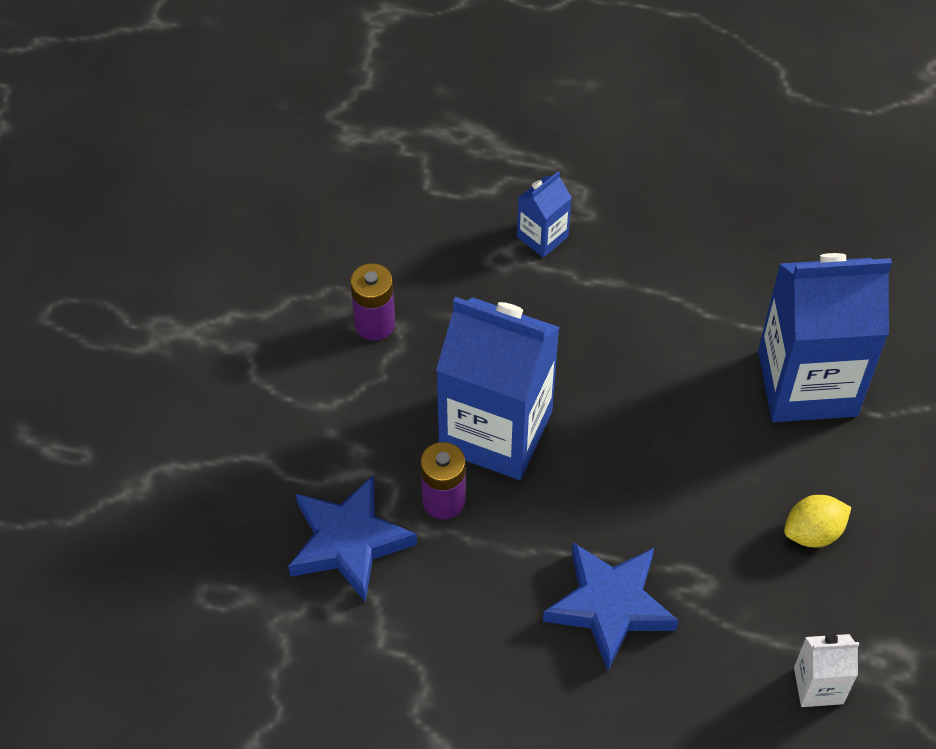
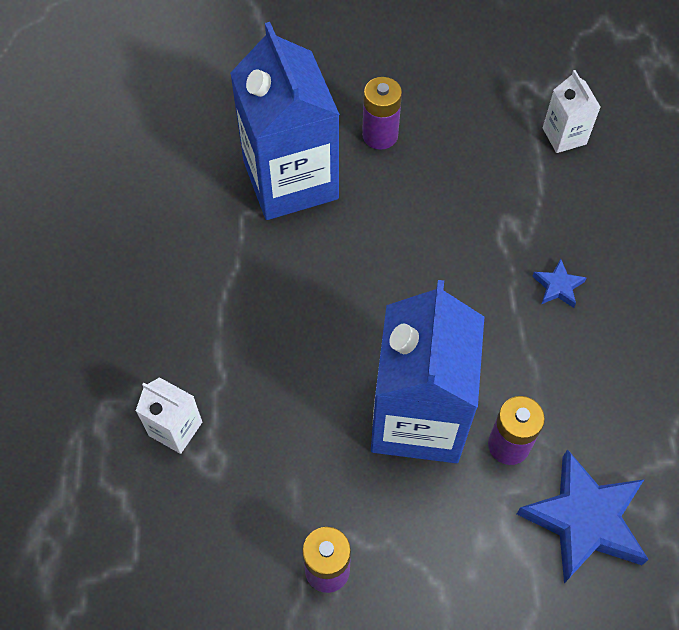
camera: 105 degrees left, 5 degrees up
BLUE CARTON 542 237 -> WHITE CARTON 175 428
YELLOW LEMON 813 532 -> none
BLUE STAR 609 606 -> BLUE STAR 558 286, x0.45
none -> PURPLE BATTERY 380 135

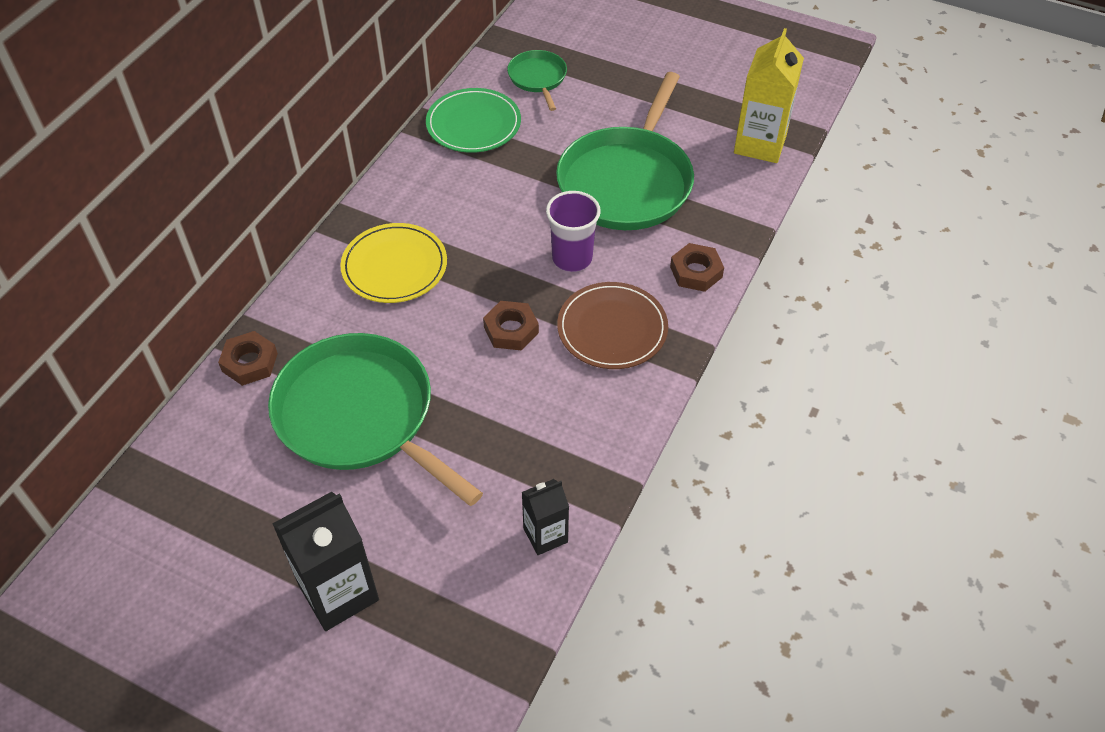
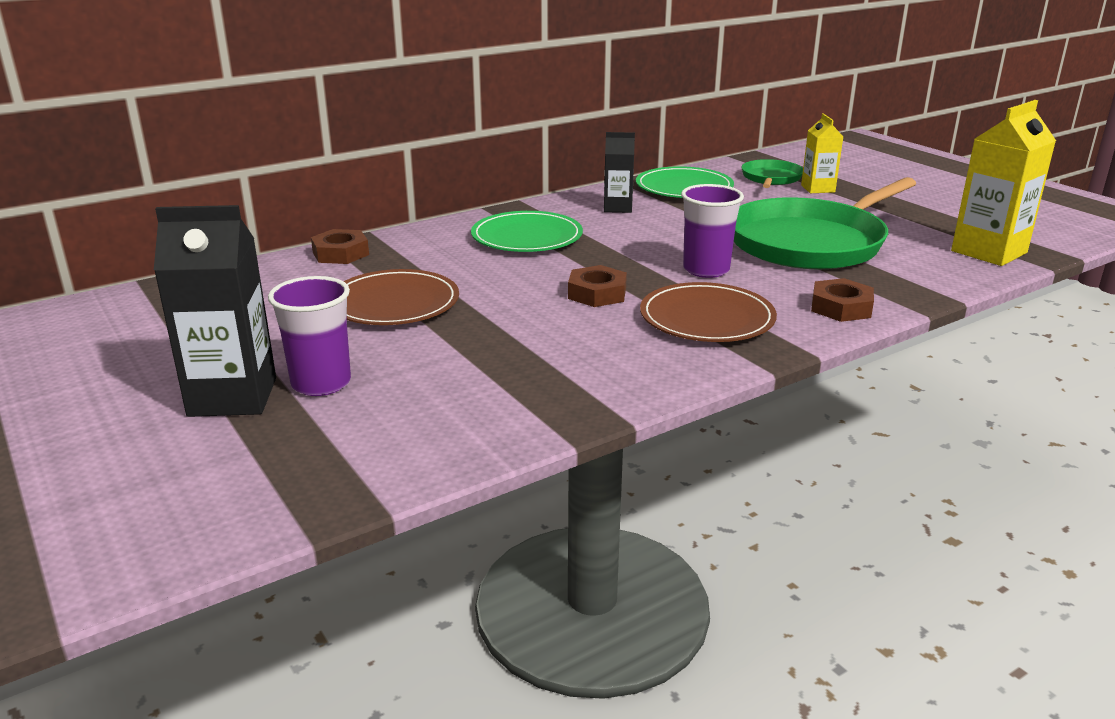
camera: 30 degrees right, 25 degrees down
YELLOW PLATE 394 266 -> GREEN PLATE 527 237
GREEN PAN 360 416 -> BROWN PLATE 394 303
BLACK CARTON 545 535 -> BLACK CARTON 618 208, relocated
none -> YELLOW CARTON 818 189
none -> PURPLE CUP 321 383

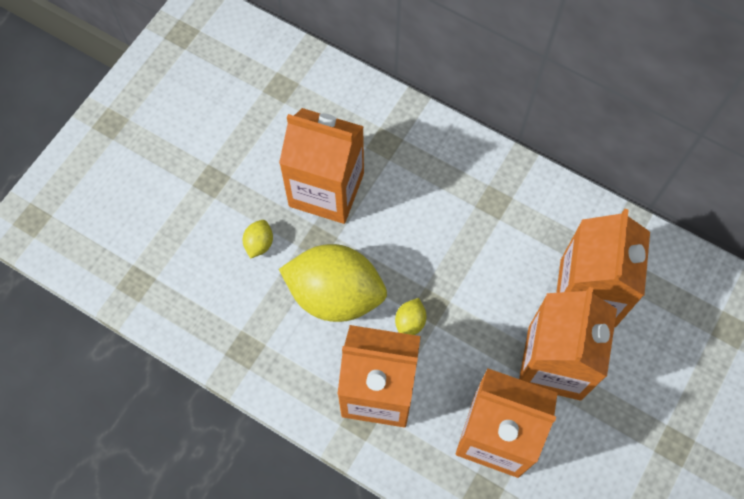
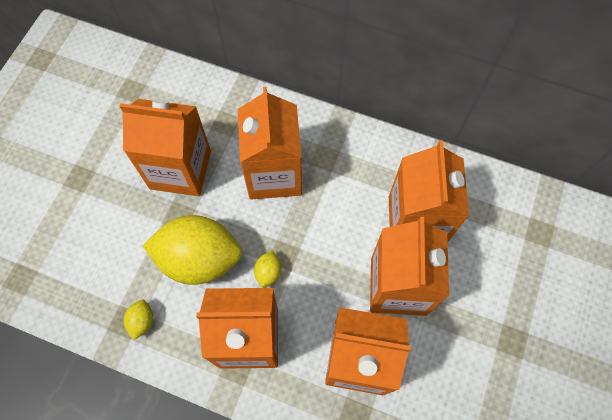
camera: 10 degrees left, 0 degrees up
YELLOW LEMON 259 244 -> YELLOW LEMON 142 321, relocated
none -> ORANGE CARTON 274 174

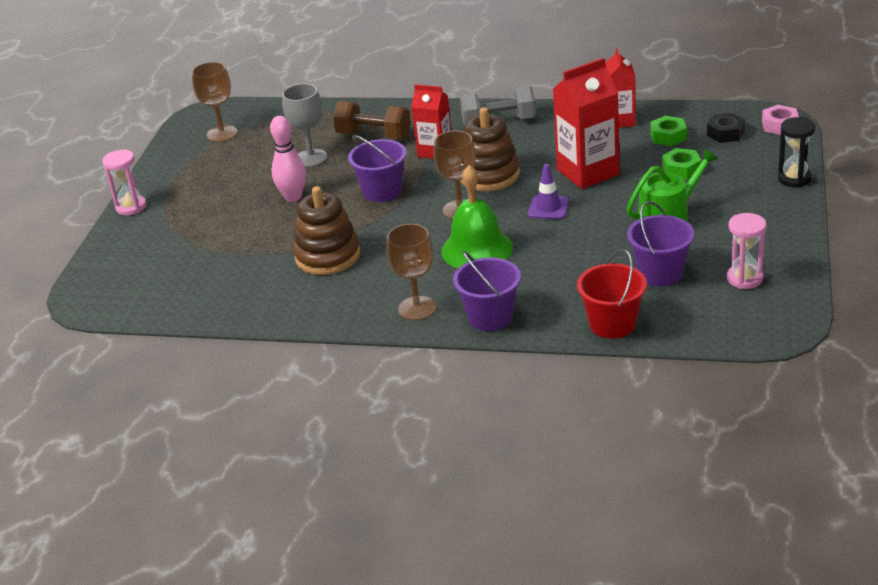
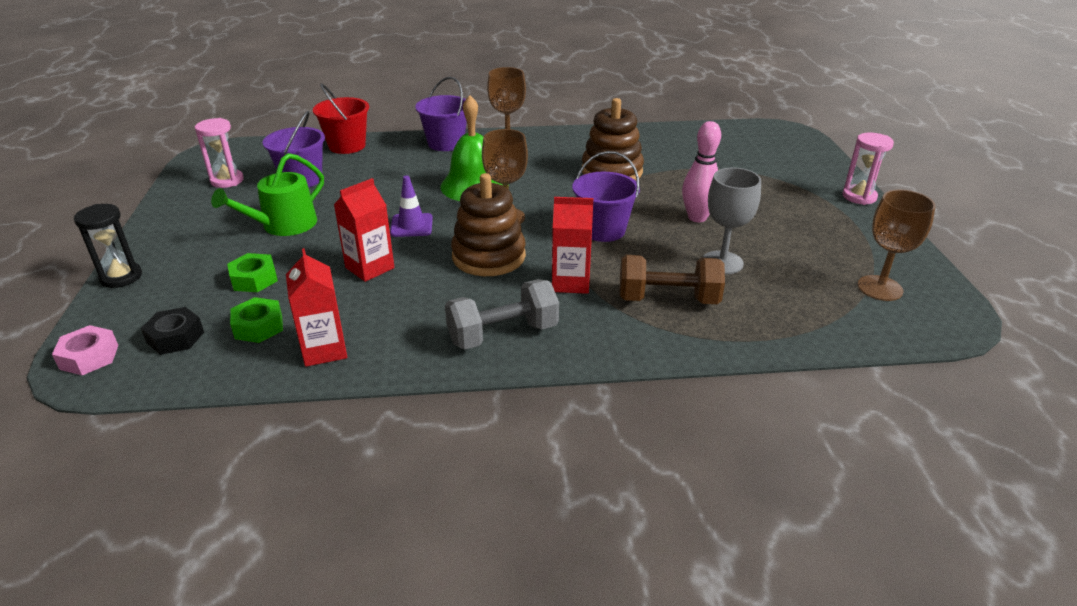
camera: 160 degrees right, 0 degrees up
RED CARTON 588 172 -> RED CARTON 370 268, x0.64

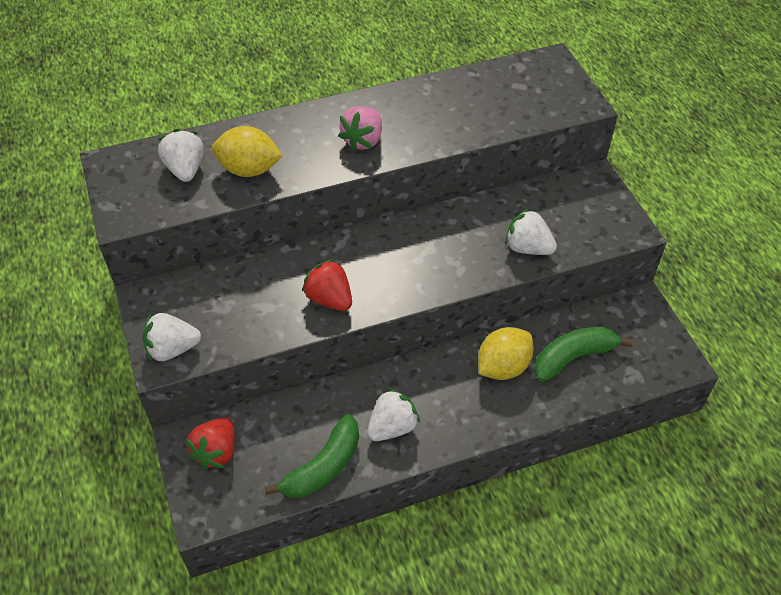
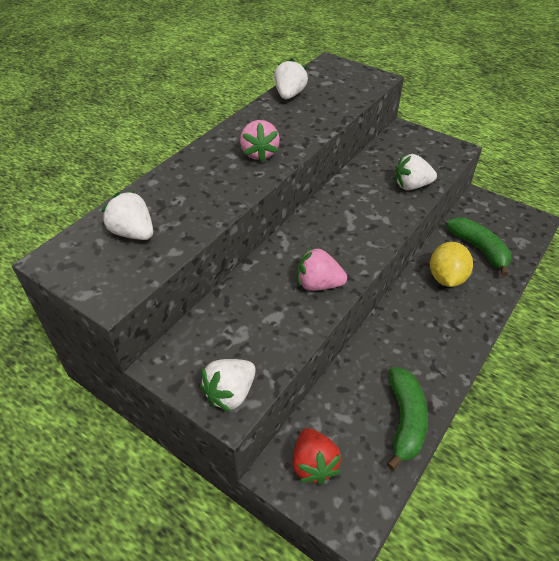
camera: 35 degrees left, 5 degrees down
YELLOW LEMON 249 169 -> none
RED STRAWBERRY 329 299 -> PINK STRAWBERRY 318 284
GREEN BANANA 573 357 -> GREEN BANANA 479 249, 120 degrees clockwise
WHITE STRAWBERRY 392 427 -> WHITE STRAWBERRY 289 95, relocated

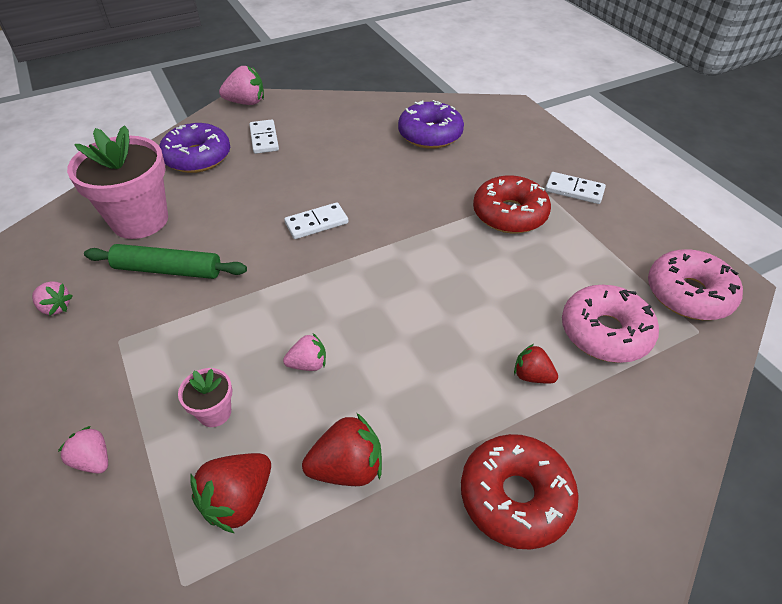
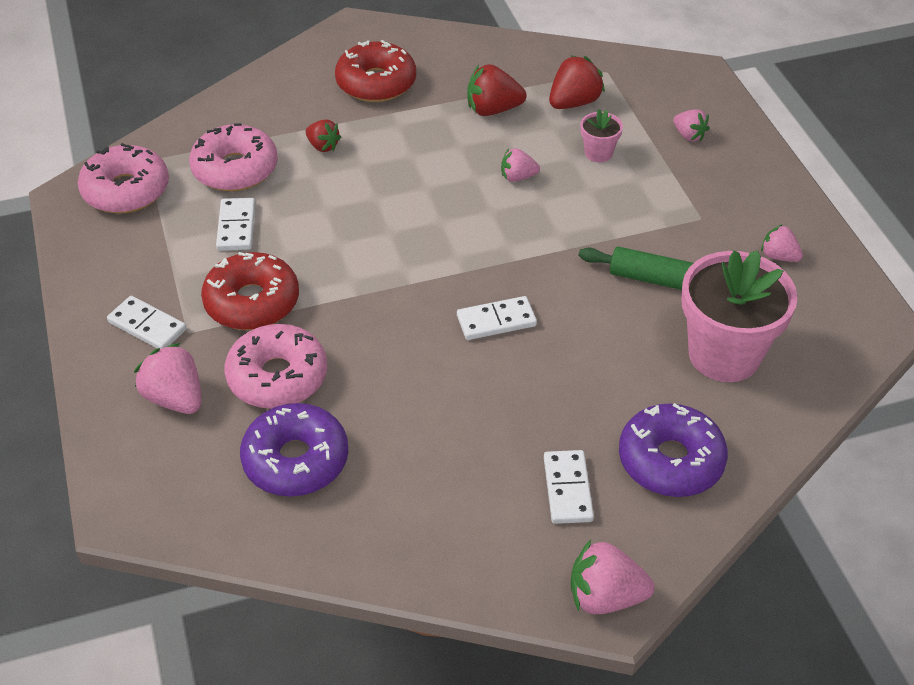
camera: 170 degrees left, 0 degrees up
none -> WHITE DOMINO 236 227
none -> PINK DONUT 277 377
none -> PINK STRAWBERRY 175 398

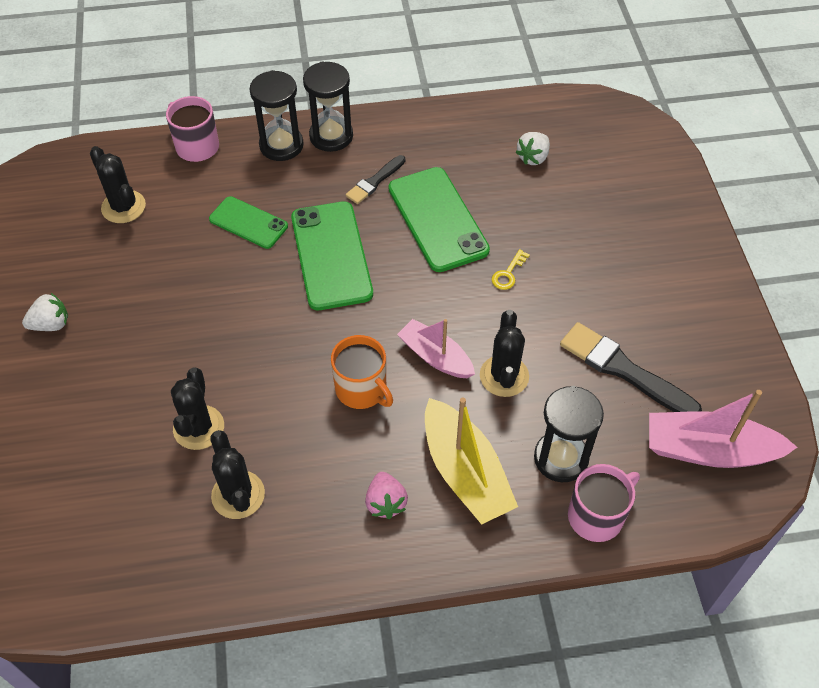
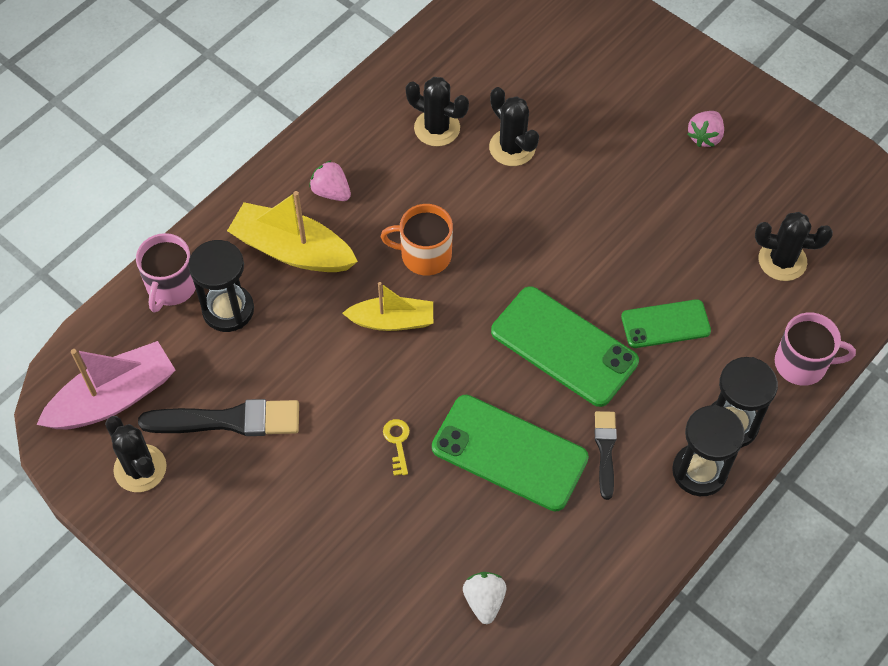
camera: 140 degrees right, 5 degrees up
WHITE STRAWBERRY 51 324 -> PINK STRAWBERRY 705 137
BLACK CACTUS 504 376 -> BLACK CACTUS 140 468, relocated
PINK BOAT 435 357 -> YELLOW BOAT 392 321

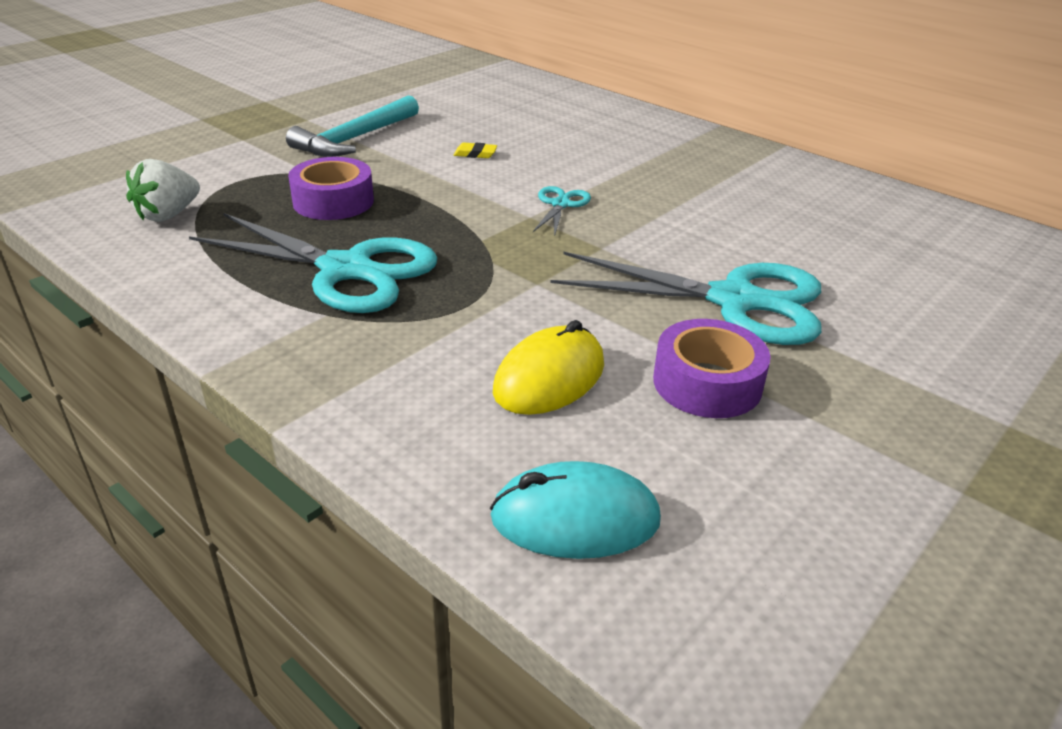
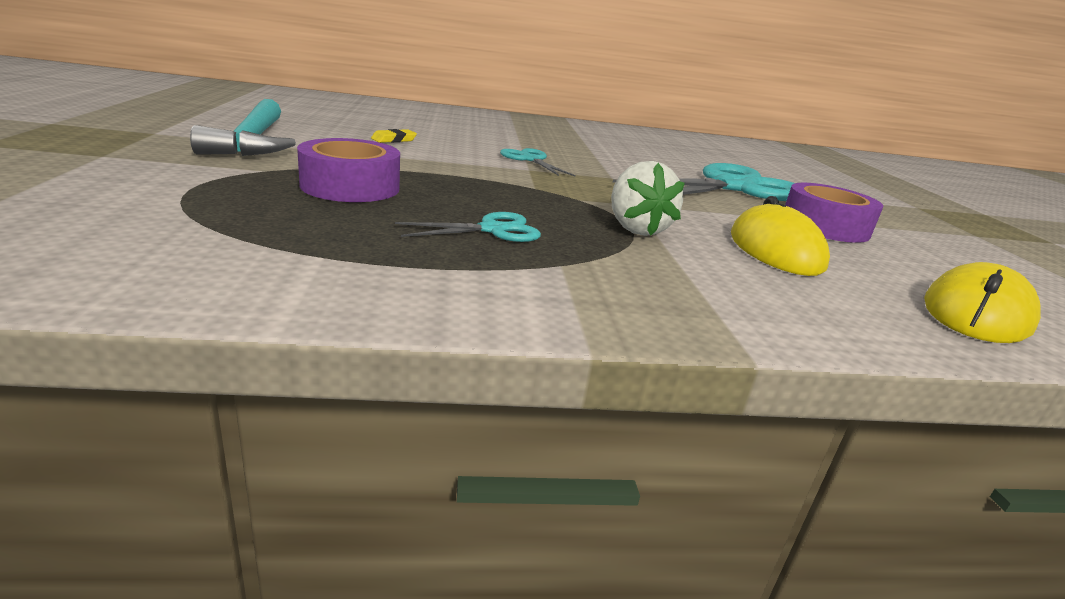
camera: 50 degrees left, 10 degrees down
WHITE STRAWBERRY 168 215 -> WHITE STRAWBERRY 636 229, relocated
TURQUOISE SCISSORS 346 270 -> TURQUOISE SCISSORS 492 230, x0.45
TURQUOISE MOUSE 575 518 -> YELLOW MOUSE 976 314

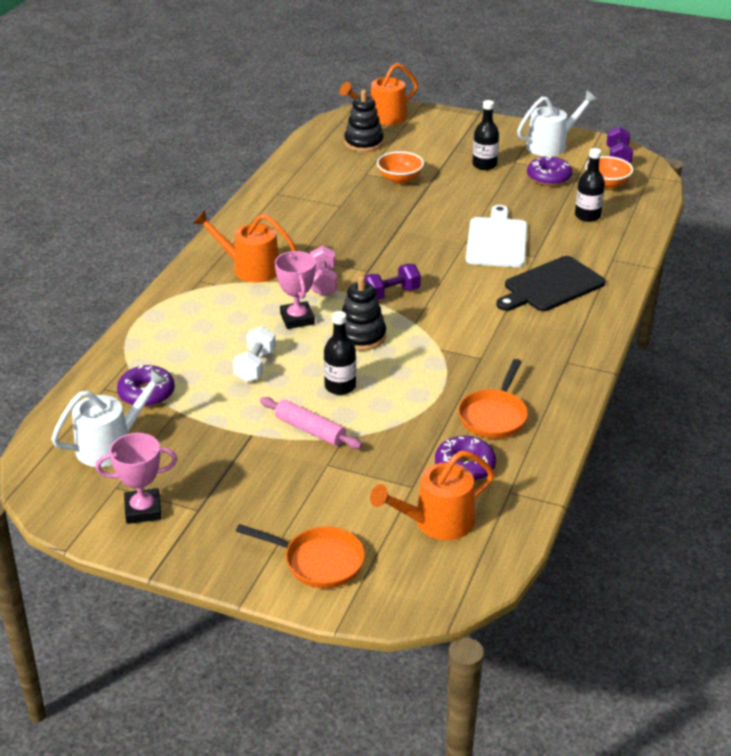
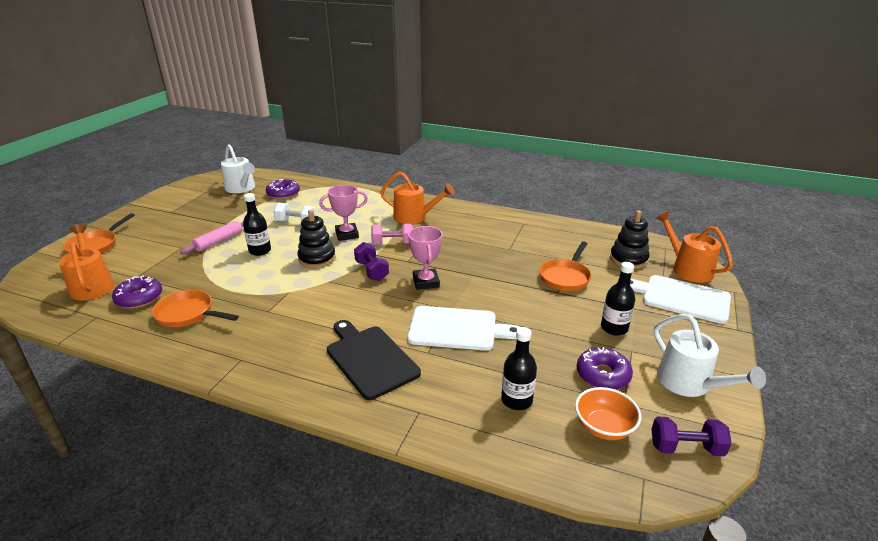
camera: 90 degrees right, 5 degrees down
ORANGE BOWL 400 179 -> ORANGE PAN 565 277
ORANGE WATERING CAN 250 268 -> ORANGE WATERING CAN 414 217, 90 degrees clockwise
PINK TROPHY 143 510 -> PINK TROPHY 426 282, relocated
none -> WHITE CUTTING BOARD 681 298

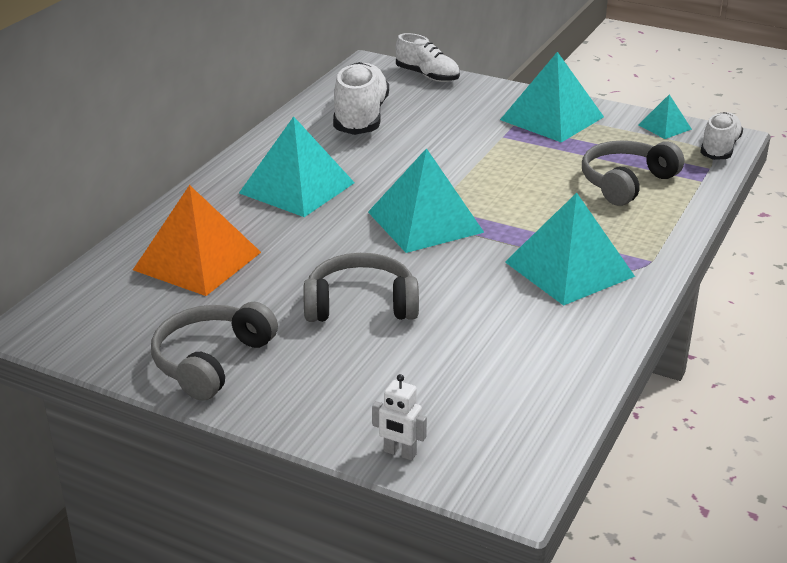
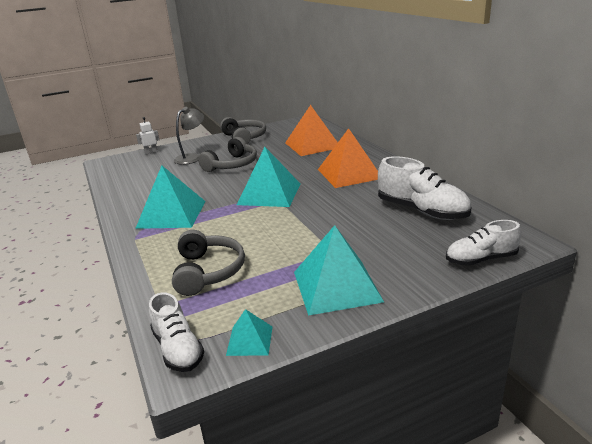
camera: 130 degrees right, 5 degrees down
TURQUOISE PYRAMID 297 188 -> ORANGE PYRAMID 349 173
none -> GREY LAMP 192 157

